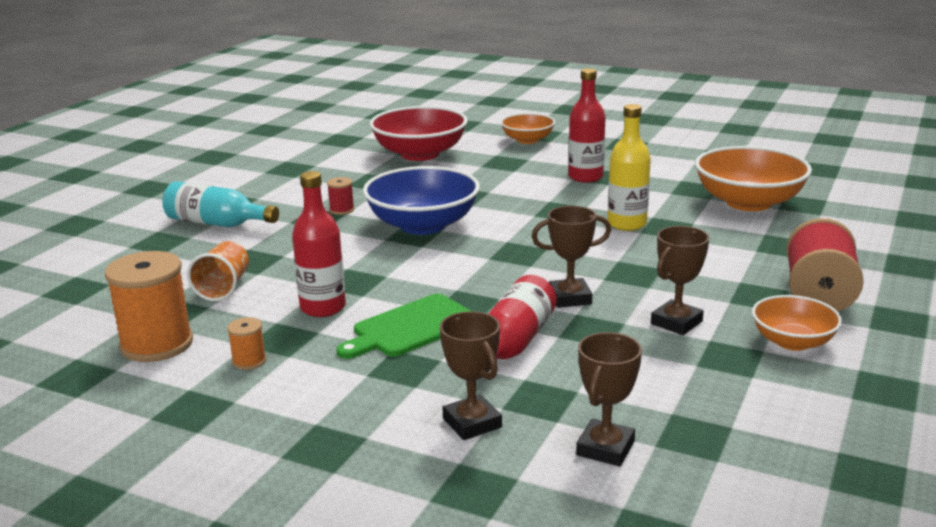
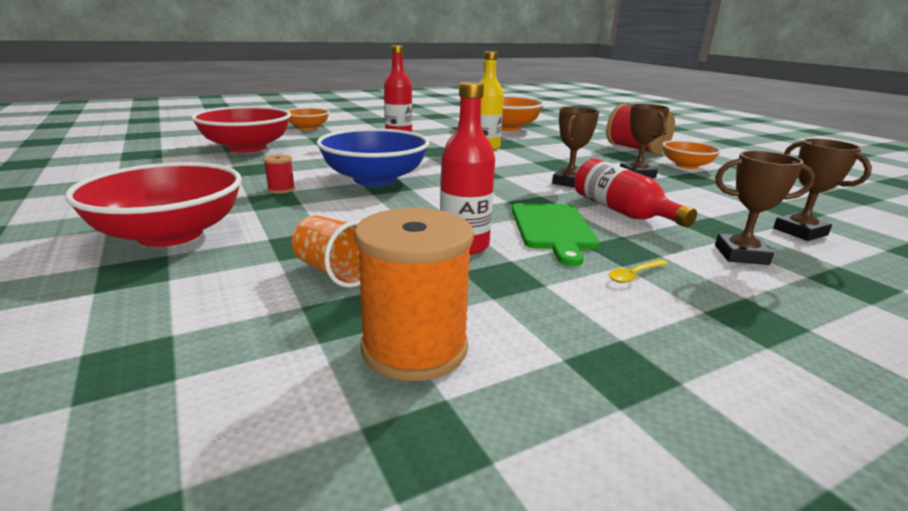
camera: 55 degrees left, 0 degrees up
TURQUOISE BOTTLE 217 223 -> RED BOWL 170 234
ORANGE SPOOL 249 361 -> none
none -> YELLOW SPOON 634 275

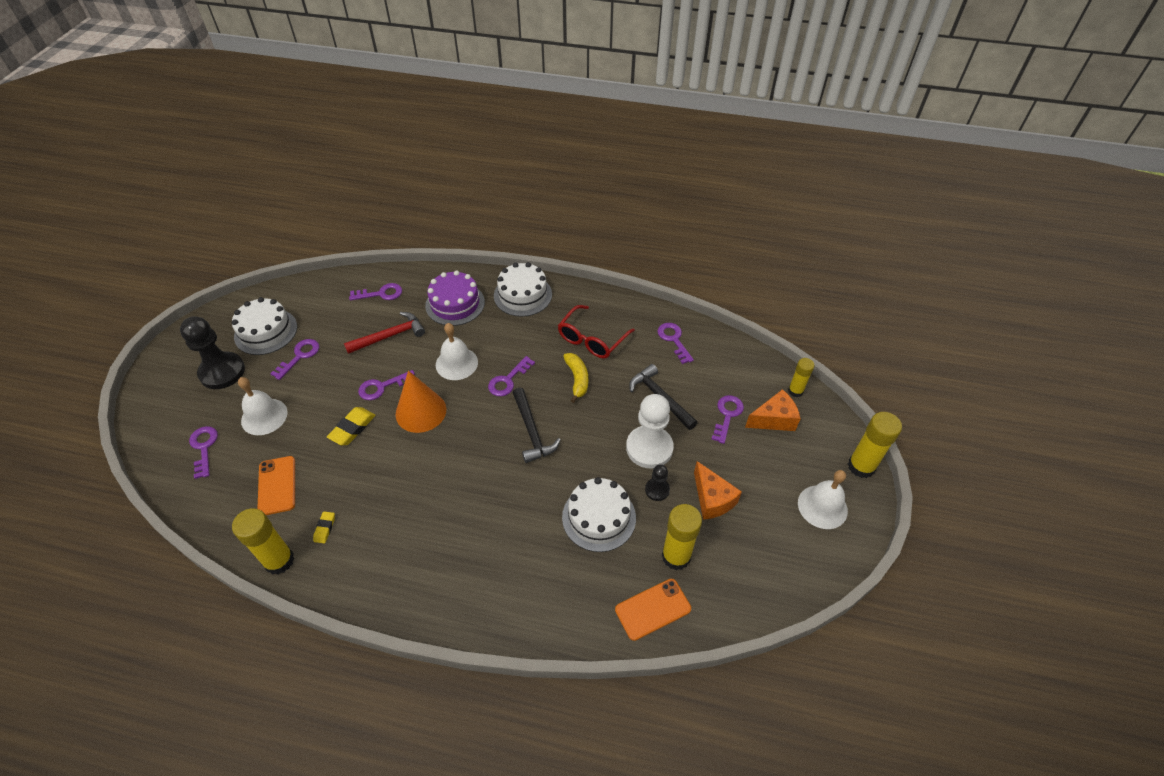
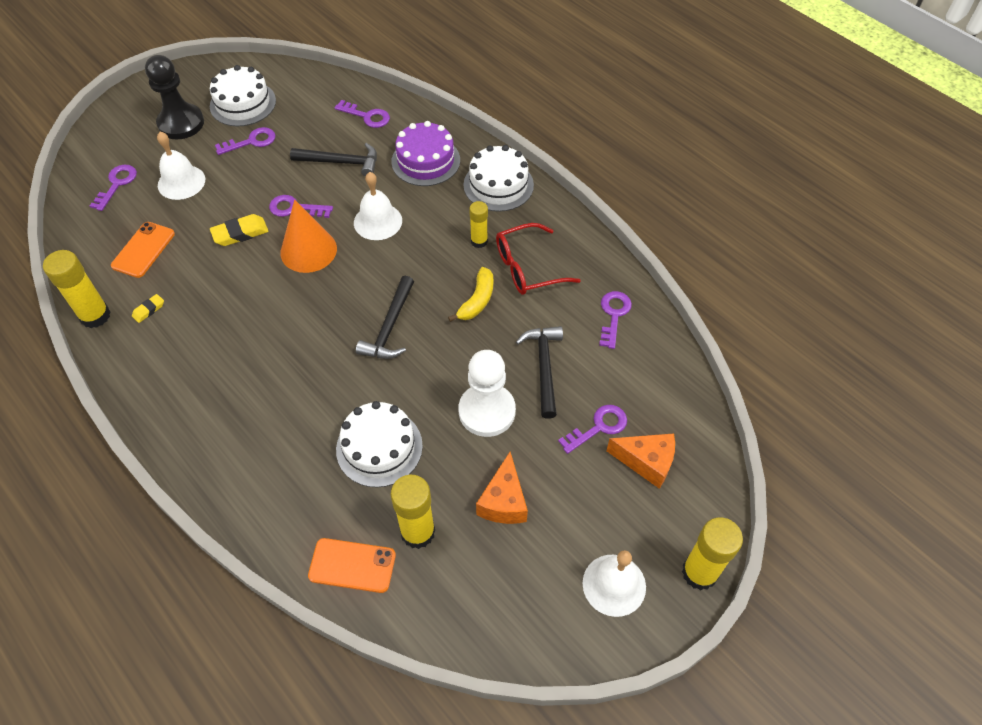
camera: 35 degrees right, 5 degrees up
RED HAMMER 390 336 -> BLACK HAMMER 341 162
PURPLE KEY 508 380 -> none
YELLOW GLUE STICK 795 391 -> YELLOW GLUE STICK 479 241, relocated
BLACK PAWN 657 490 -> none

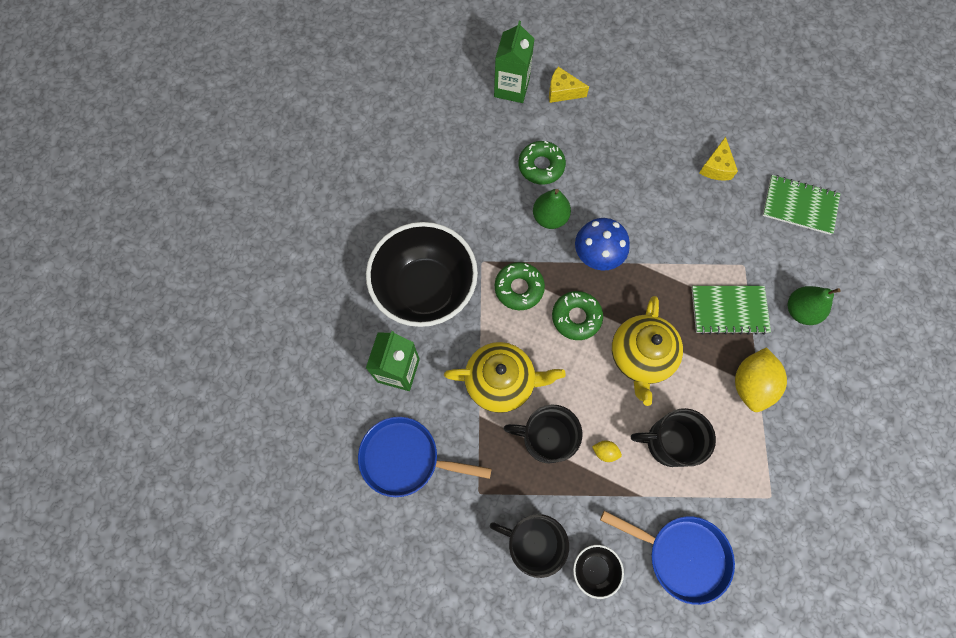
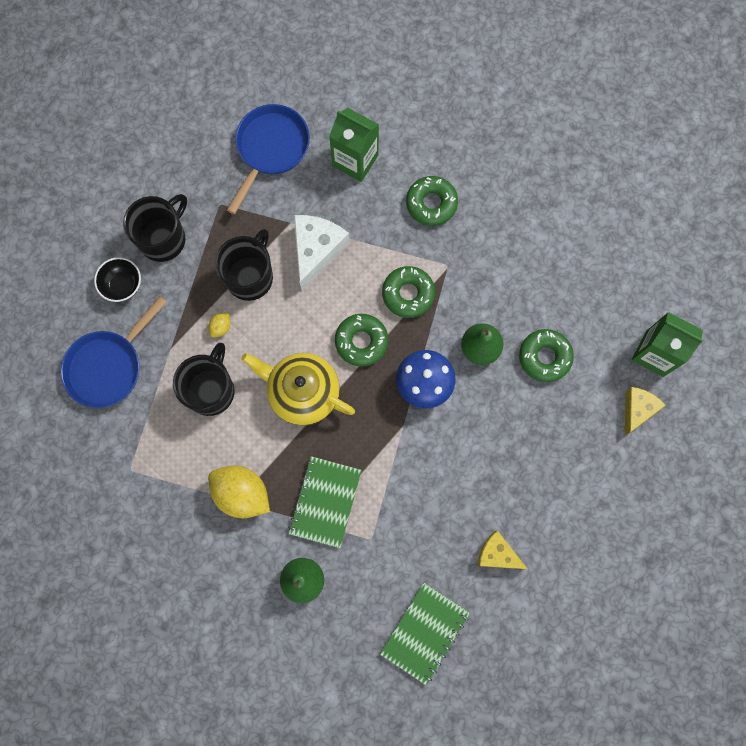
camera: 105 degrees right, 5 degrees up
BLACK BOWL 425 289 -> GREEN DONUT 431 203
YELLOW TEAPOT 501 382 -> WHITE CHEESE 316 251

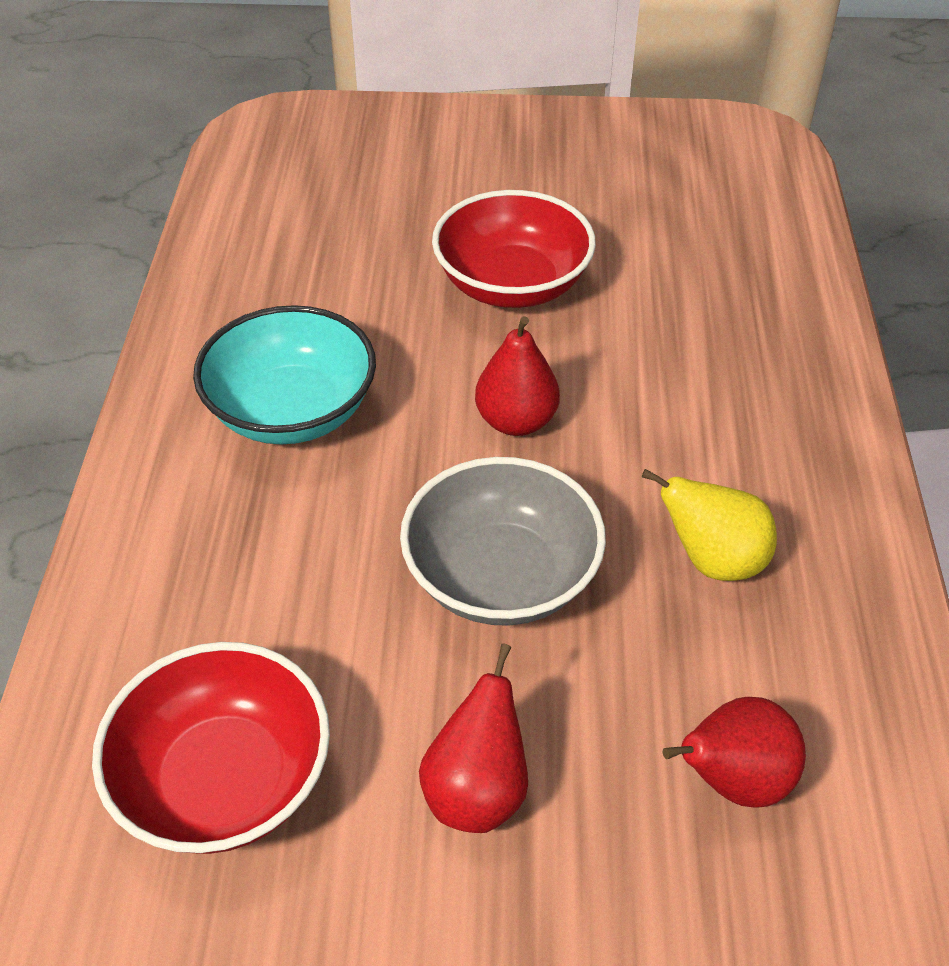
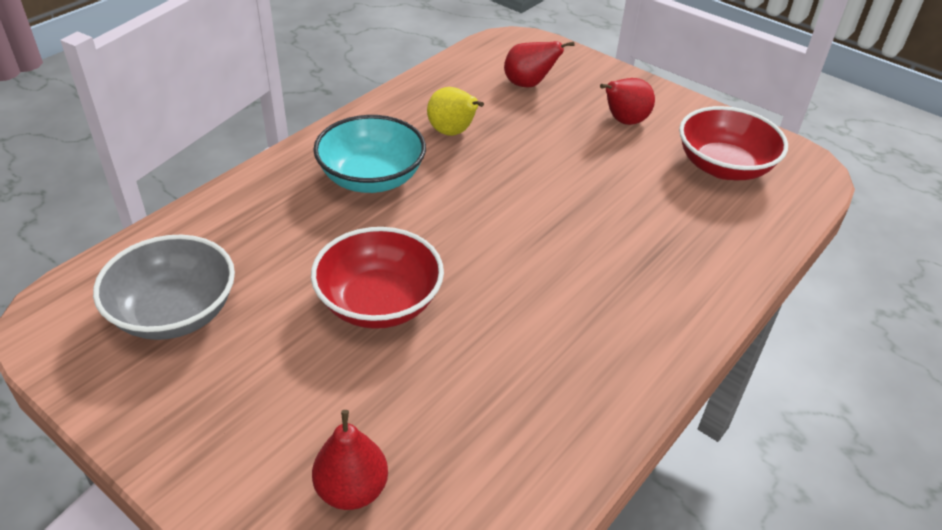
camera: 145 degrees left, 5 degrees down
TURQUOISE BOWL 292 411 -> TURQUOISE BOWL 371 178, relocated
RED PEAR 516 421 -> RED PEAR 352 490, relocated
GREY BOWL 501 577 -> GREY BOWL 175 313, relocated

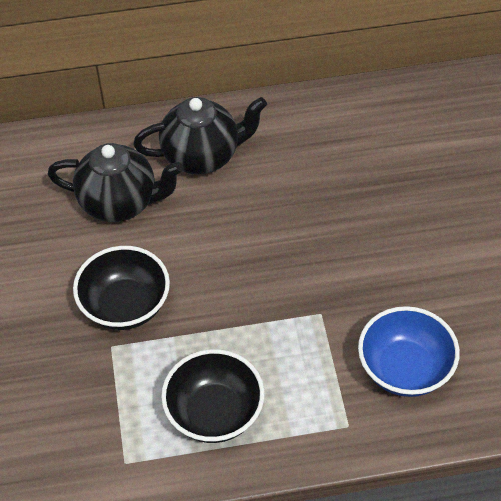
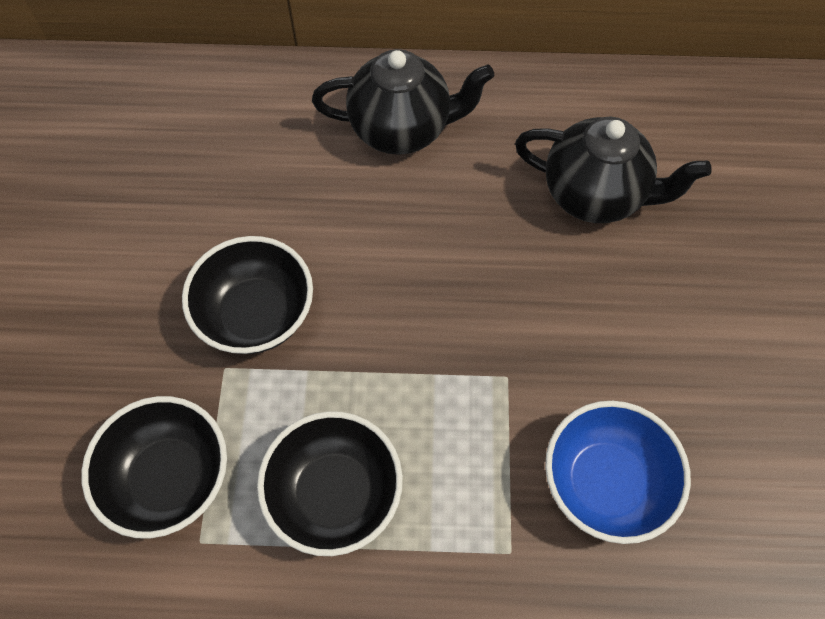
camera: 10 degrees right, 10 degrees up
BLACK TEAPOT 120 203 -> BLACK TEAPOT 595 195, relocated
none -> BLACK BOWL 170 478

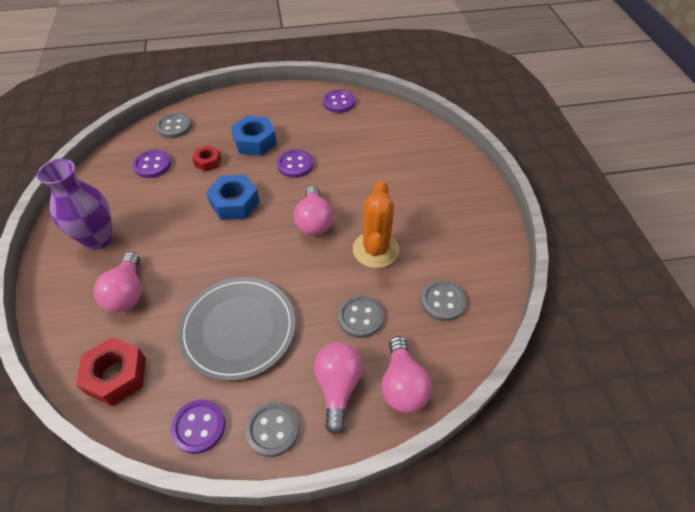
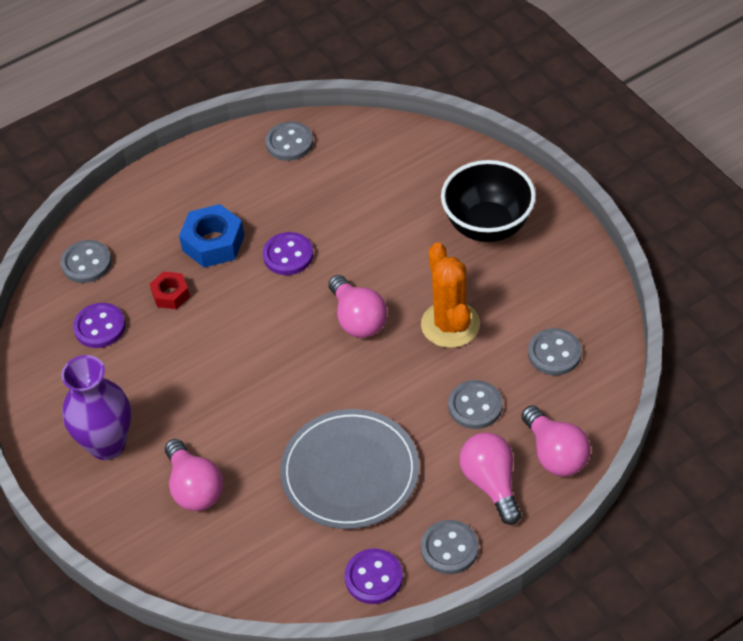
camera: 20 degrees left, 0 degrees up
PURPLE BUTTON 339 102 -> GREY BUTTON 289 143
BLUE NUT 234 203 -> none
RED NUT 116 375 -> none
none -> BLACK BOWL 488 226

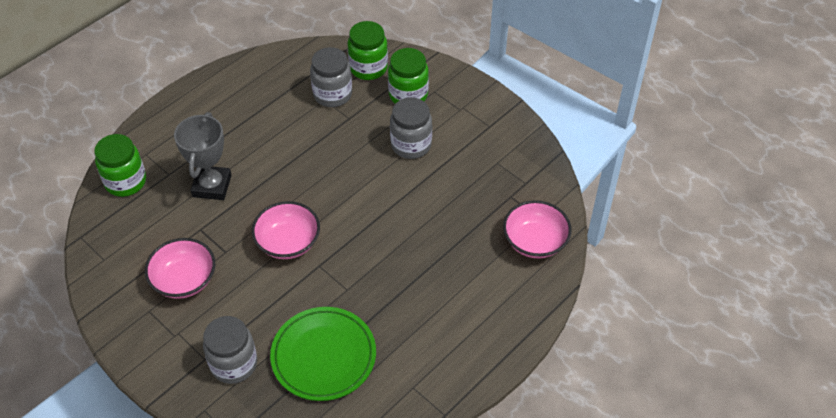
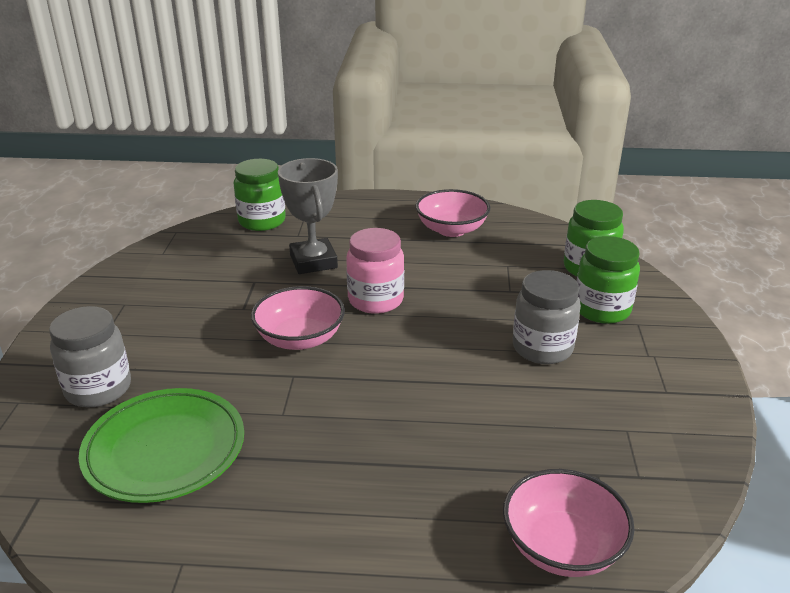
camera: 50 degrees right, 20 degrees down
GREY JAR 332 94 -> none
GREY TROPHY 212 186 -> GREY TROPHY 313 261, 75 degrees counterclockwise
PINK BOWL 184 280 -> PINK BOWL 451 229, relocated
none -> PINK JAR 375 300

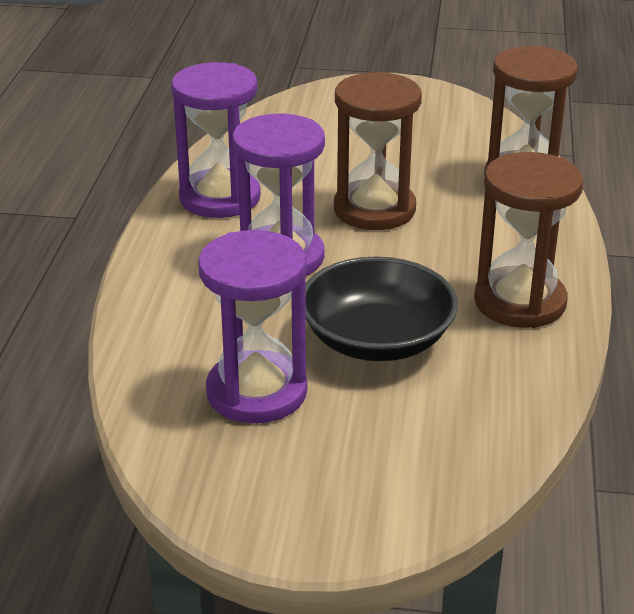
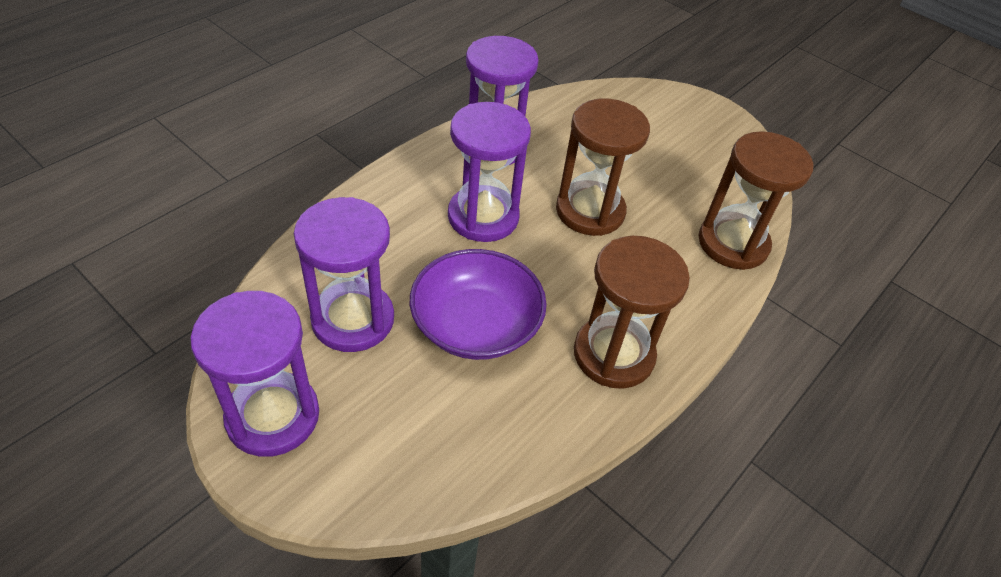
camera: 30 degrees right, 15 degrees up
BLACK BOWL 377 339 -> PURPLE BOWL 476 324
none -> PURPLE HOURGLASS 273 416

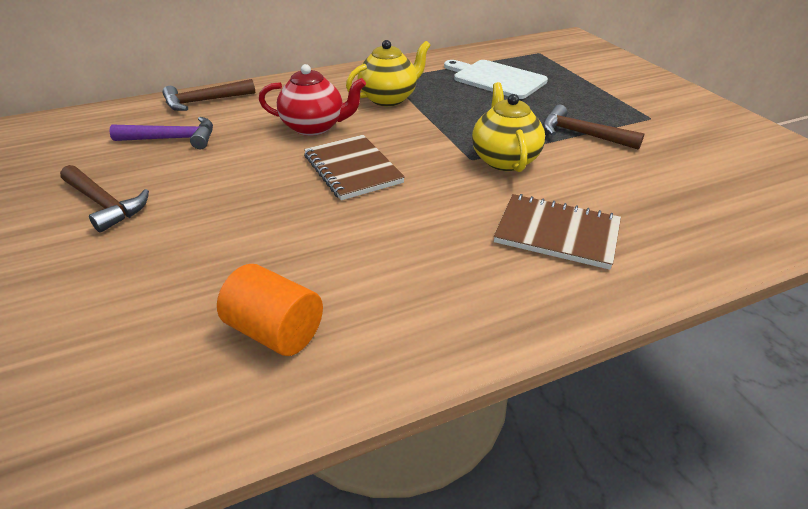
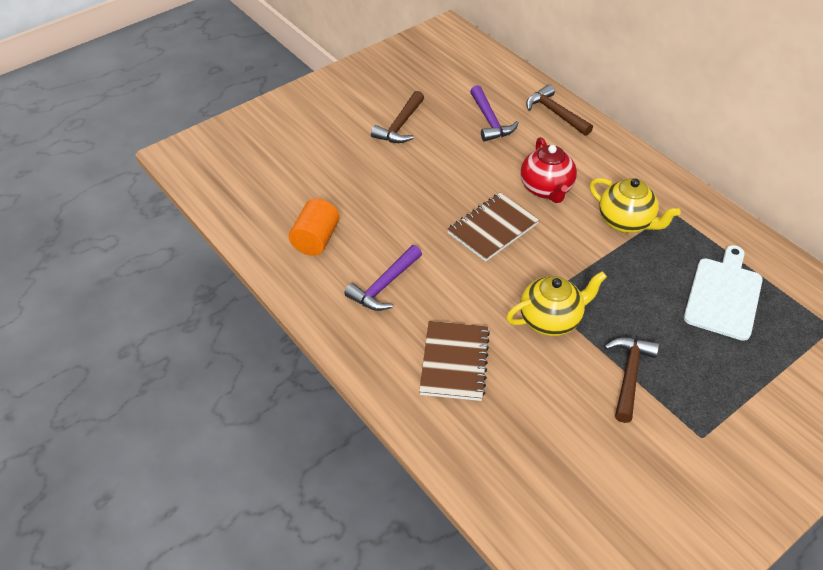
camera: 75 degrees right, 10 degrees up
none -> PURPLE HAMMER 384 286

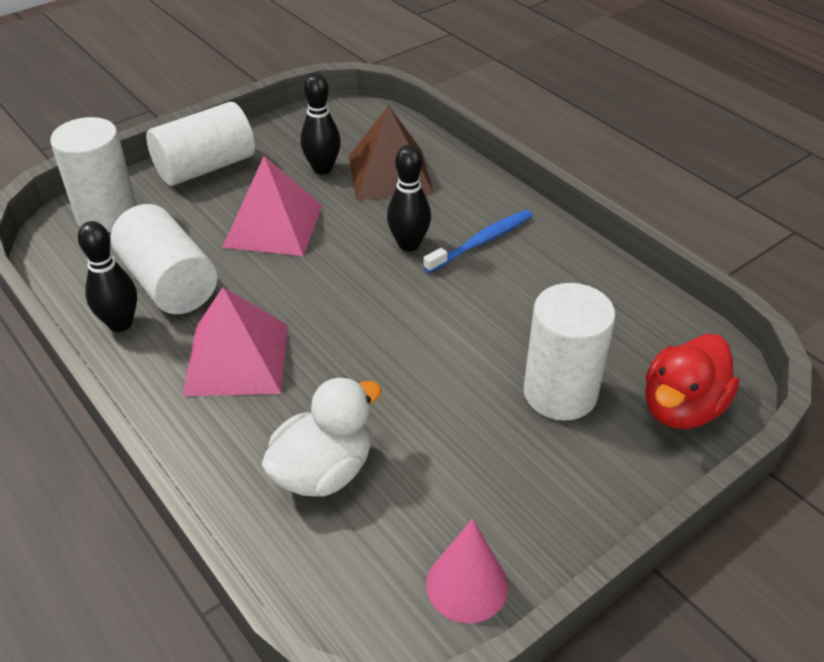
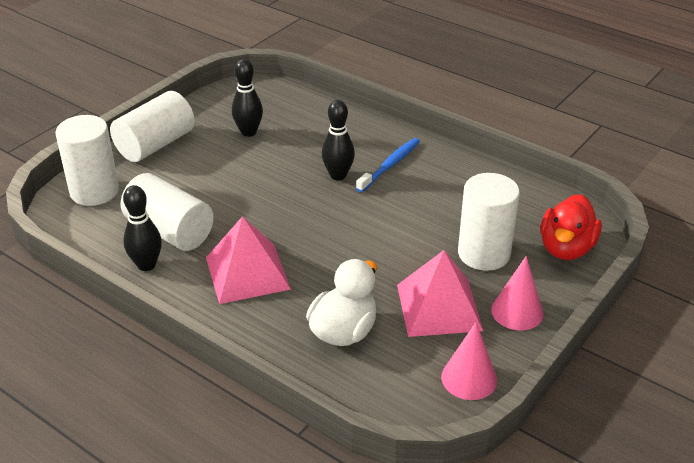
camera: 15 degrees left, 5 degrees down
BROWN PYRAMID 389 174 -> none
PINK PYRAMID 273 226 -> PINK PYRAMID 439 307, relocated
none -> PINK CONE 517 311

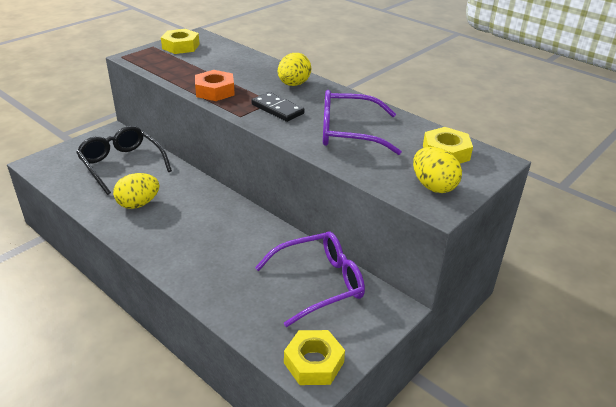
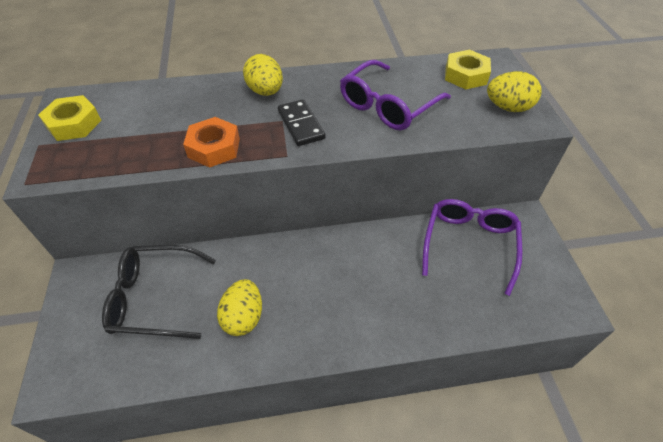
camera: 50 degrees left, 15 degrees up
BLACK DOMINO 277 109 -> BLACK DOMINO 301 125, 75 degrees clockwise
YELLOW NUT 314 363 -> none

